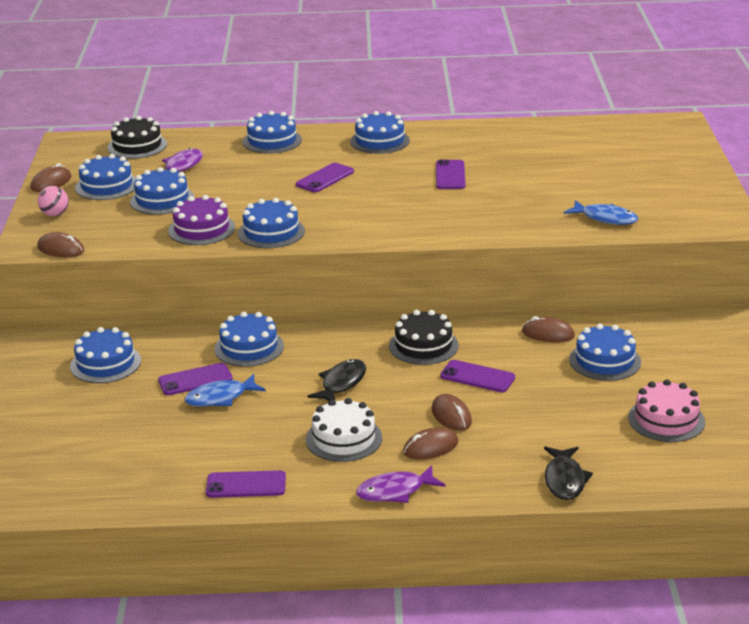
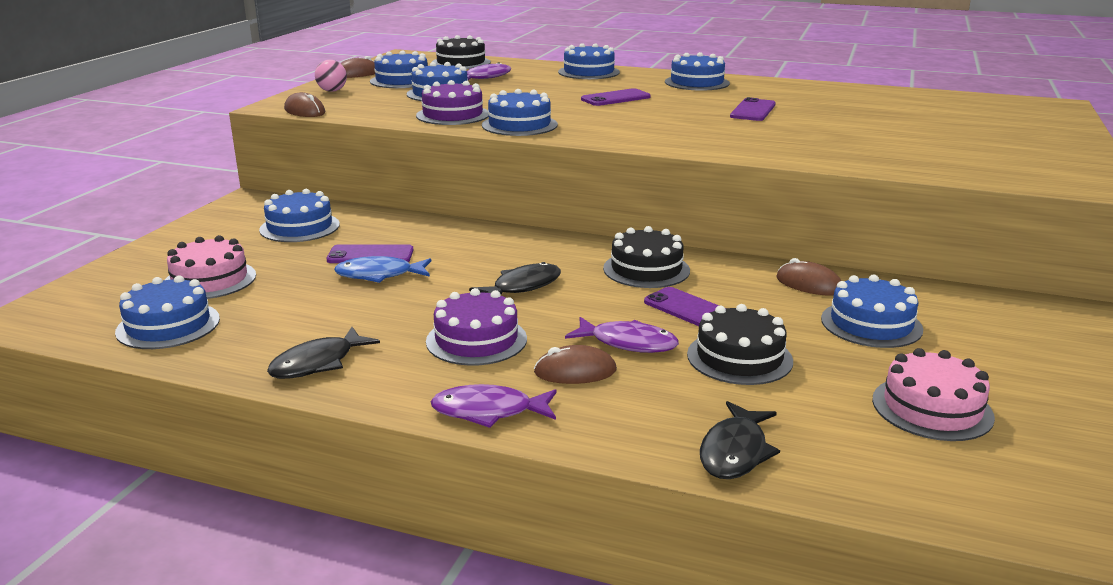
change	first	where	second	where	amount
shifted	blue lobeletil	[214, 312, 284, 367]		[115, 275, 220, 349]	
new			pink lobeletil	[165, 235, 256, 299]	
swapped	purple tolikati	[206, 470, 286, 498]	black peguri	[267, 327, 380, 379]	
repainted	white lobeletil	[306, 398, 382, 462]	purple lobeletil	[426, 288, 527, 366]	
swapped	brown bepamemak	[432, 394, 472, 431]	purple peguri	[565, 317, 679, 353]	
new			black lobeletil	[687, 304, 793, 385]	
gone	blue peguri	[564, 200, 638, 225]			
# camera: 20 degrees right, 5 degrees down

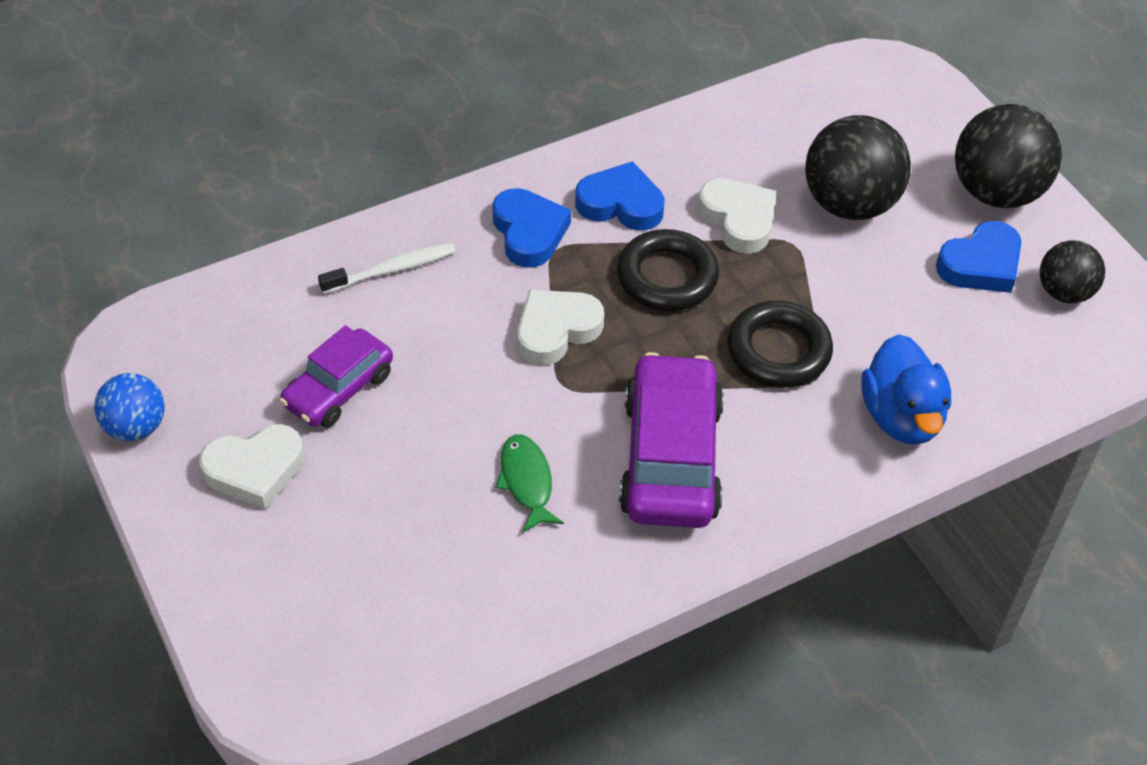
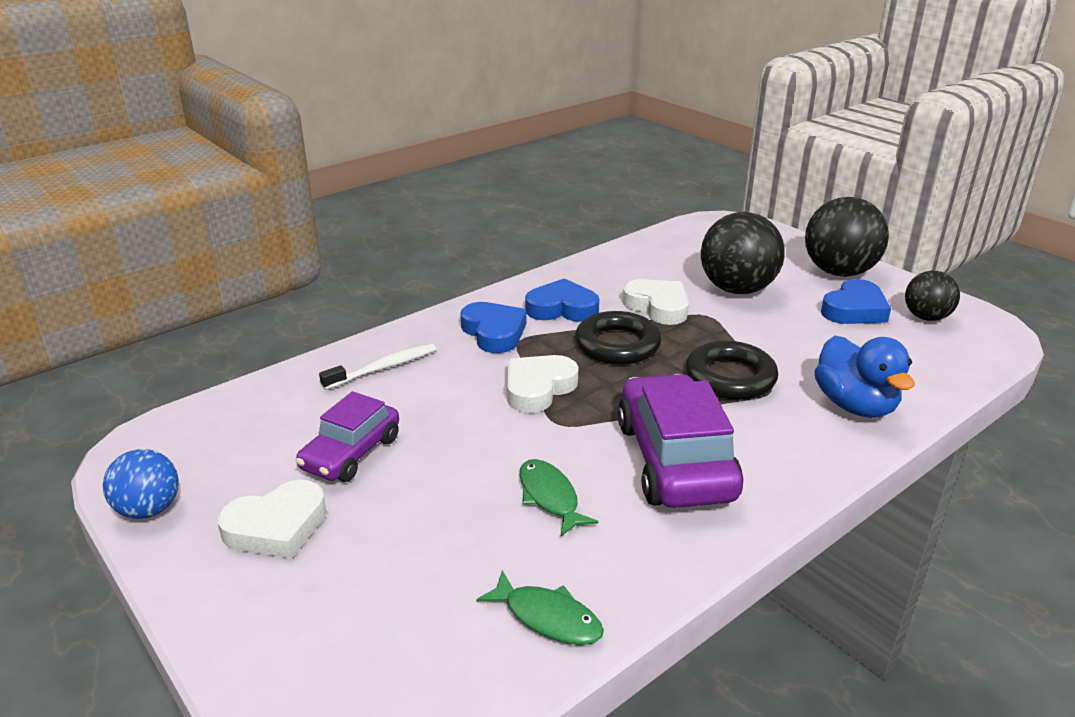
change	first	where	second	where	amount
new			green peguri	[476, 570, 604, 645]	
# camera: 10 degrees left, 20 degrees down

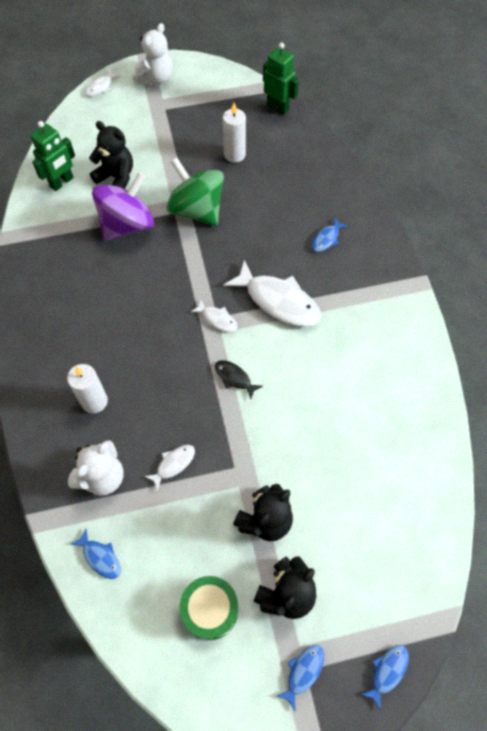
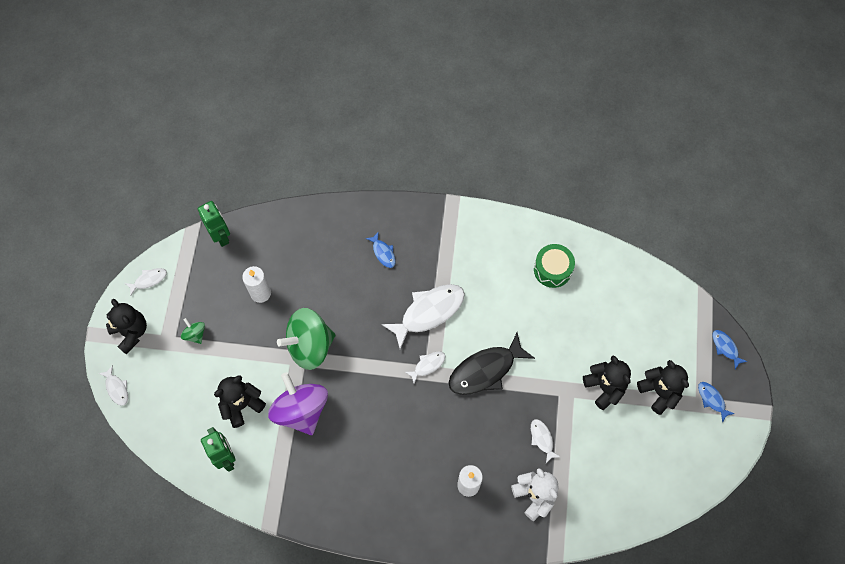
change	first	where	second	where	amount
repainted	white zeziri	[133, 23, 173, 86]	black zeziri	[106, 299, 147, 354]	
new			white peguri	[125, 268, 167, 296]	
new			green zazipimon	[181, 318, 205, 344]	
rotated	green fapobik	[263, 42, 299, 115]		[198, 201, 230, 247]	90 degrees clockwise
scaled	black peguri	[215, 360, 263, 399]		[448, 332, 535, 395]	x2.07
shifted	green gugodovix	[180, 576, 238, 640]		[534, 244, 575, 288]	
gone	blue peguri	[71, 529, 121, 579]			
# camera: 70 degrees left, 5 degrees up

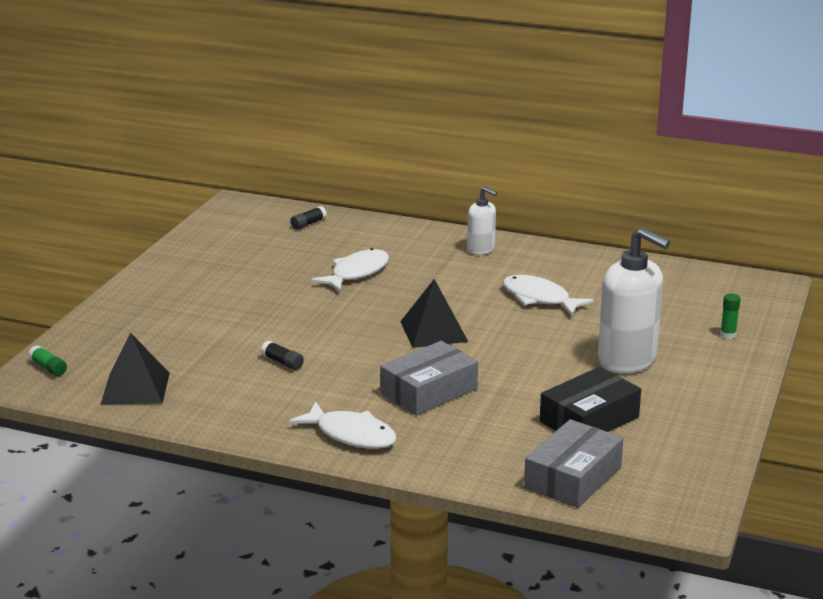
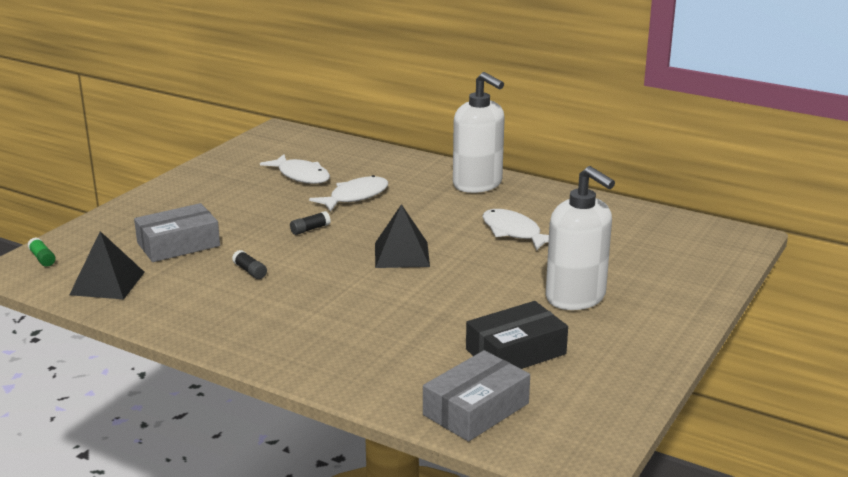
change	first	where	second	where	amount
shifted	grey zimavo	[380, 341, 478, 415]		[134, 203, 220, 262]	
shifted	white peguri	[289, 401, 397, 449]		[260, 154, 330, 184]	
shifted	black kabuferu	[290, 206, 327, 230]		[290, 211, 331, 235]	
scaled	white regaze	[467, 186, 497, 255]		[453, 72, 505, 193]	x1.85
gone	green kabuferu	[720, 293, 741, 339]			
# camera: 10 degrees right, 0 degrees up

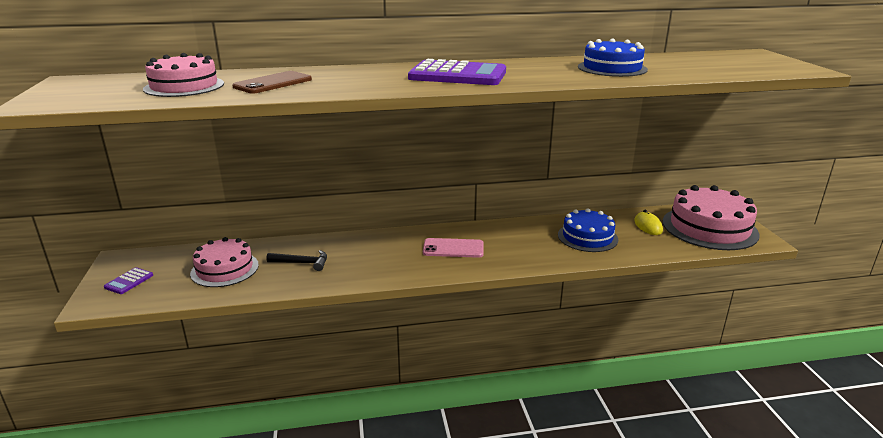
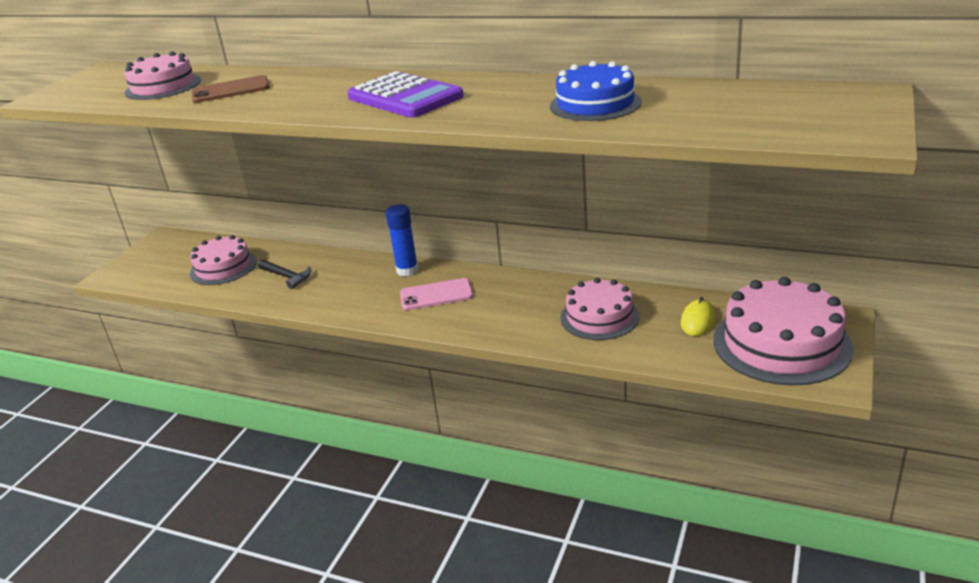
change	first	where	second	where	amount
new			blue kabuferu	[385, 204, 419, 277]	
rotated	pink tolikati	[423, 238, 484, 258]		[400, 278, 473, 310]	45 degrees counterclockwise
repainted	blue lobeletil	[558, 208, 618, 252]	pink lobeletil	[560, 278, 639, 340]	
gone	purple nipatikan	[104, 267, 153, 294]			
# camera: 35 degrees right, 5 degrees up

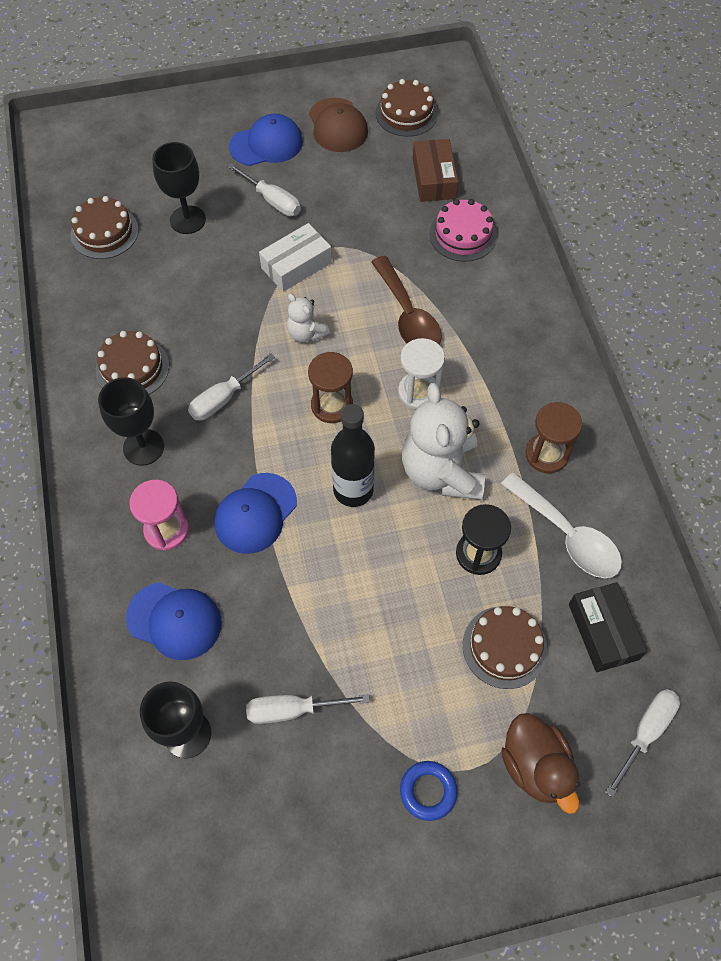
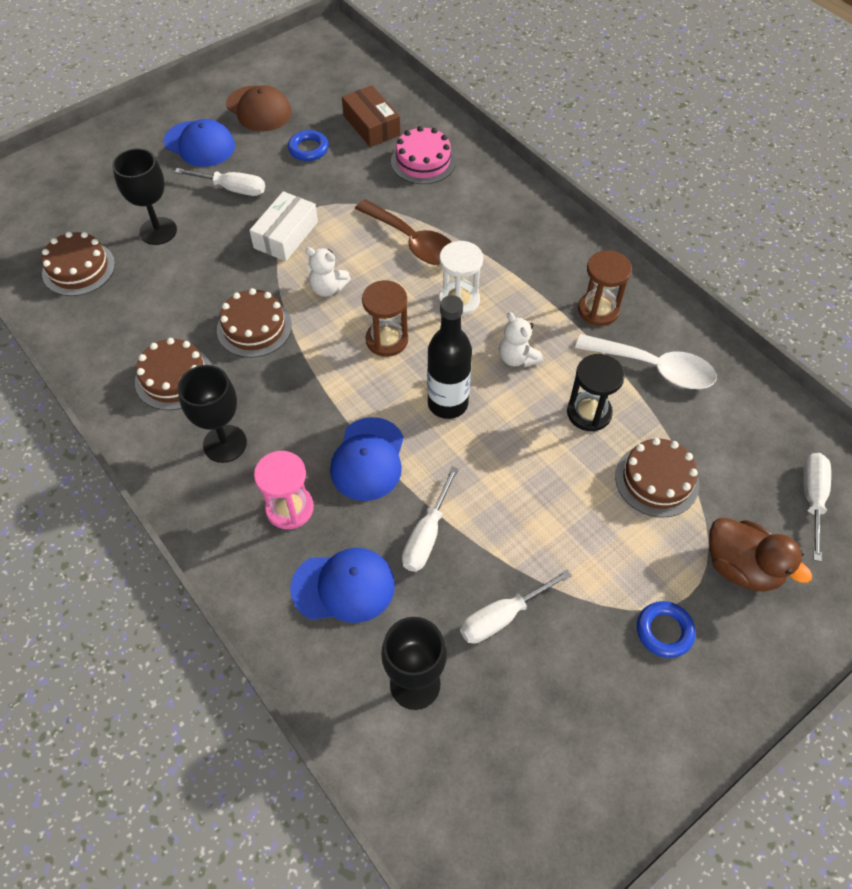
change	first	where	second	where	amount
rotated	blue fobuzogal	[229, 114, 303, 166]		[164, 119, 235, 167]	75 degrees clockwise
shifted	brown lobeletil	[375, 79, 438, 137]		[217, 288, 292, 358]	
new			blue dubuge	[288, 130, 329, 161]	
shifted	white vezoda	[188, 353, 275, 420]		[402, 467, 459, 572]	
scaled	white zeziri	[402, 383, 485, 500]		[499, 312, 543, 367]	x0.50
gone	black zimavo	[569, 582, 647, 672]			
# camera: 25 degrees left, 5 degrees down

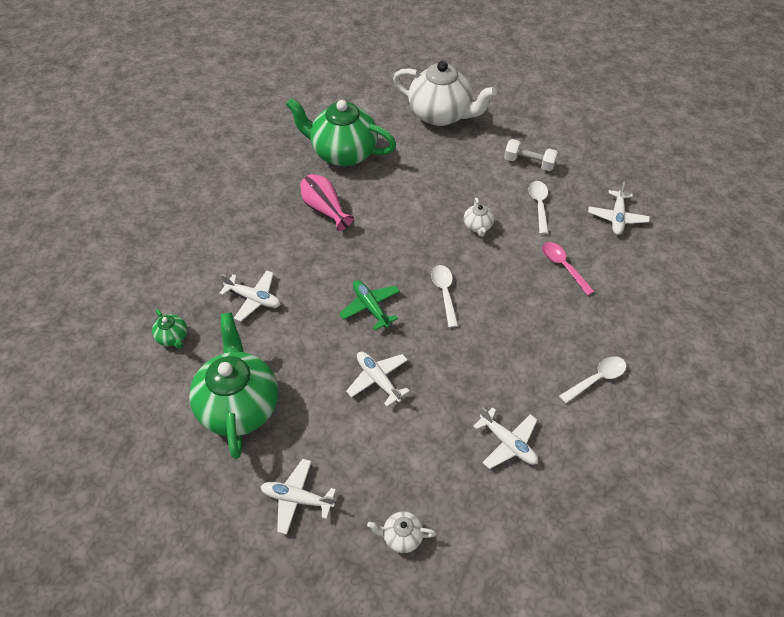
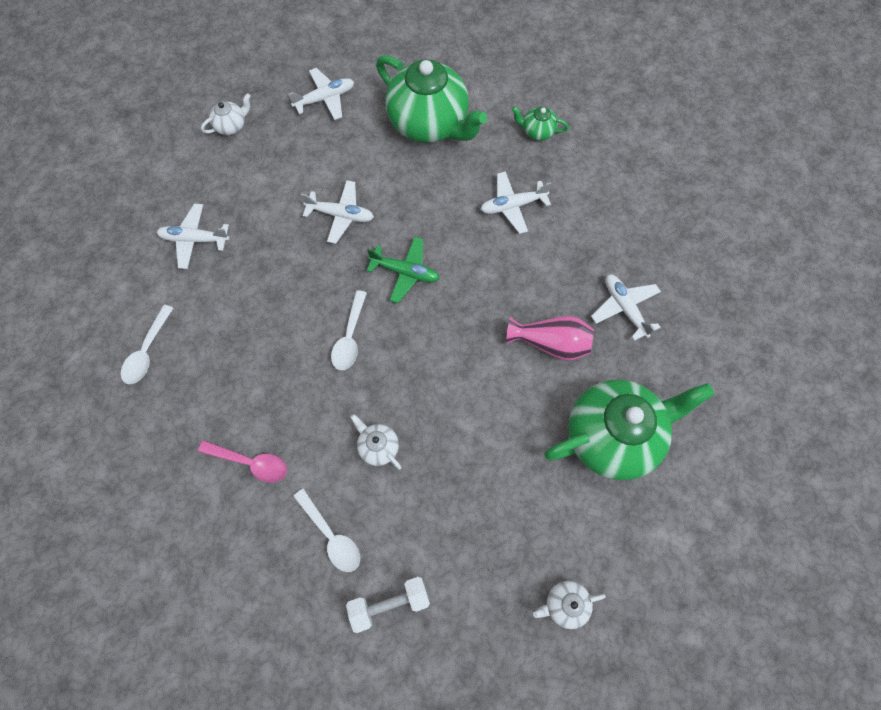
change	first	where	second	where	amount
rotated	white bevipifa	[431, 265, 458, 328]		[331, 290, 367, 370]	60 degrees clockwise
scaled	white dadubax	[393, 61, 497, 126]		[533, 581, 606, 629]	x0.42
shifted	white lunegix	[588, 181, 650, 235]		[591, 274, 661, 341]	
# camera: 140 degrees right, 15 degrees up

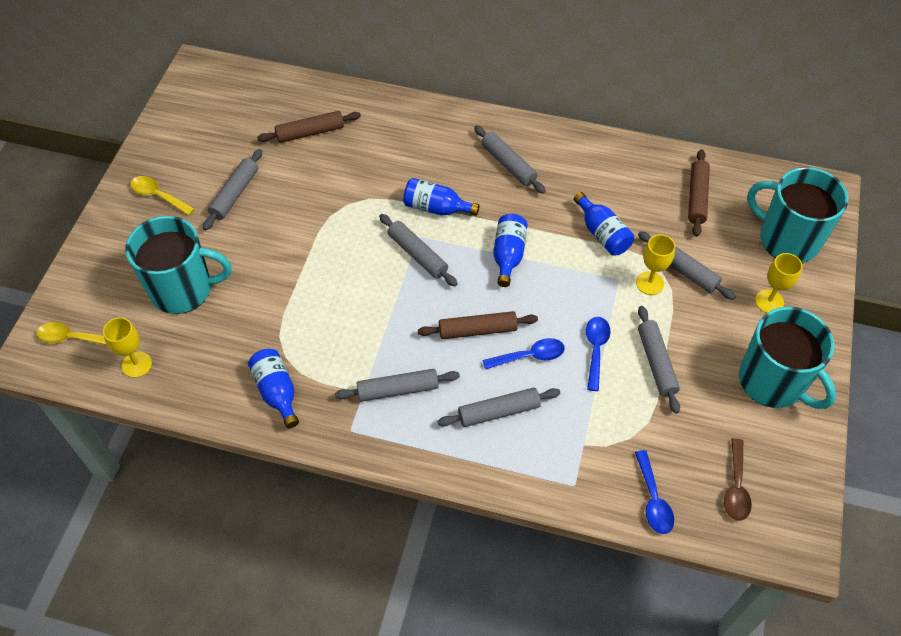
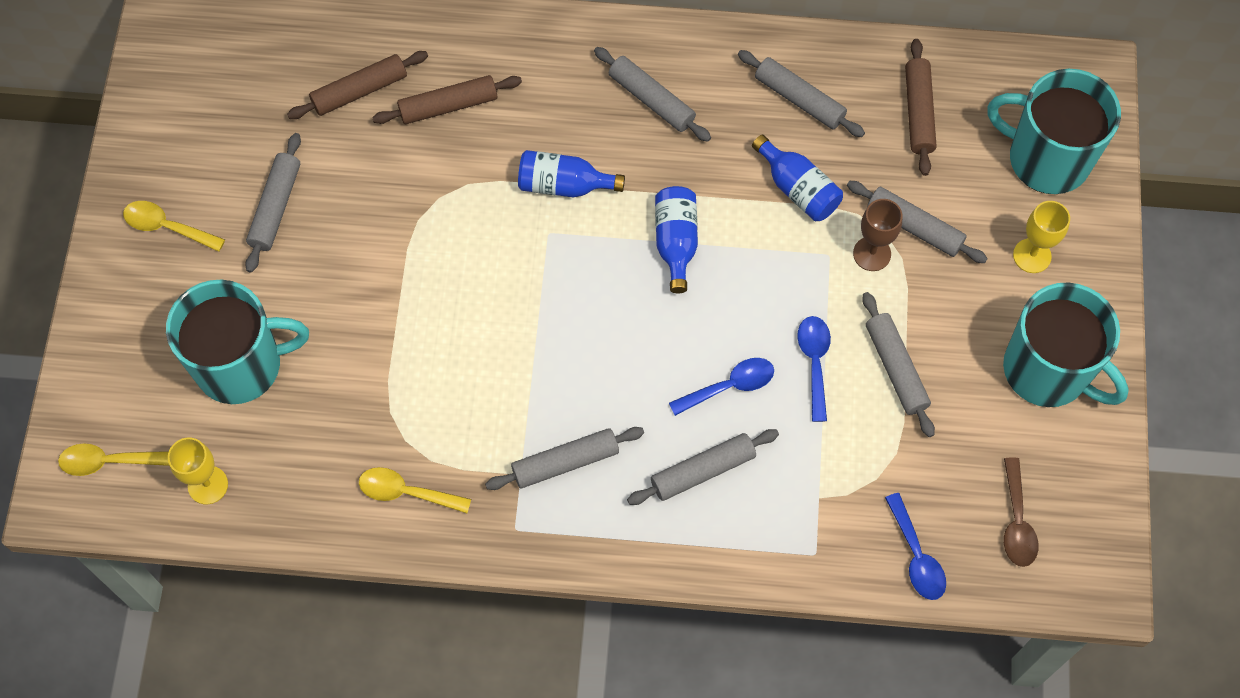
change	first	where	second	where	amount
swapped	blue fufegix	[248, 349, 299, 428]	yellow bevipifa	[359, 467, 471, 513]	
shifted	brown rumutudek	[418, 311, 538, 339]		[372, 75, 522, 124]	
shifted	grey rumutudek	[379, 214, 458, 287]		[738, 50, 865, 137]	
repainted	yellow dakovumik	[636, 234, 675, 295]	brown dakovumik	[853, 199, 902, 271]	
# camera: 10 degrees left, 10 degrees up

